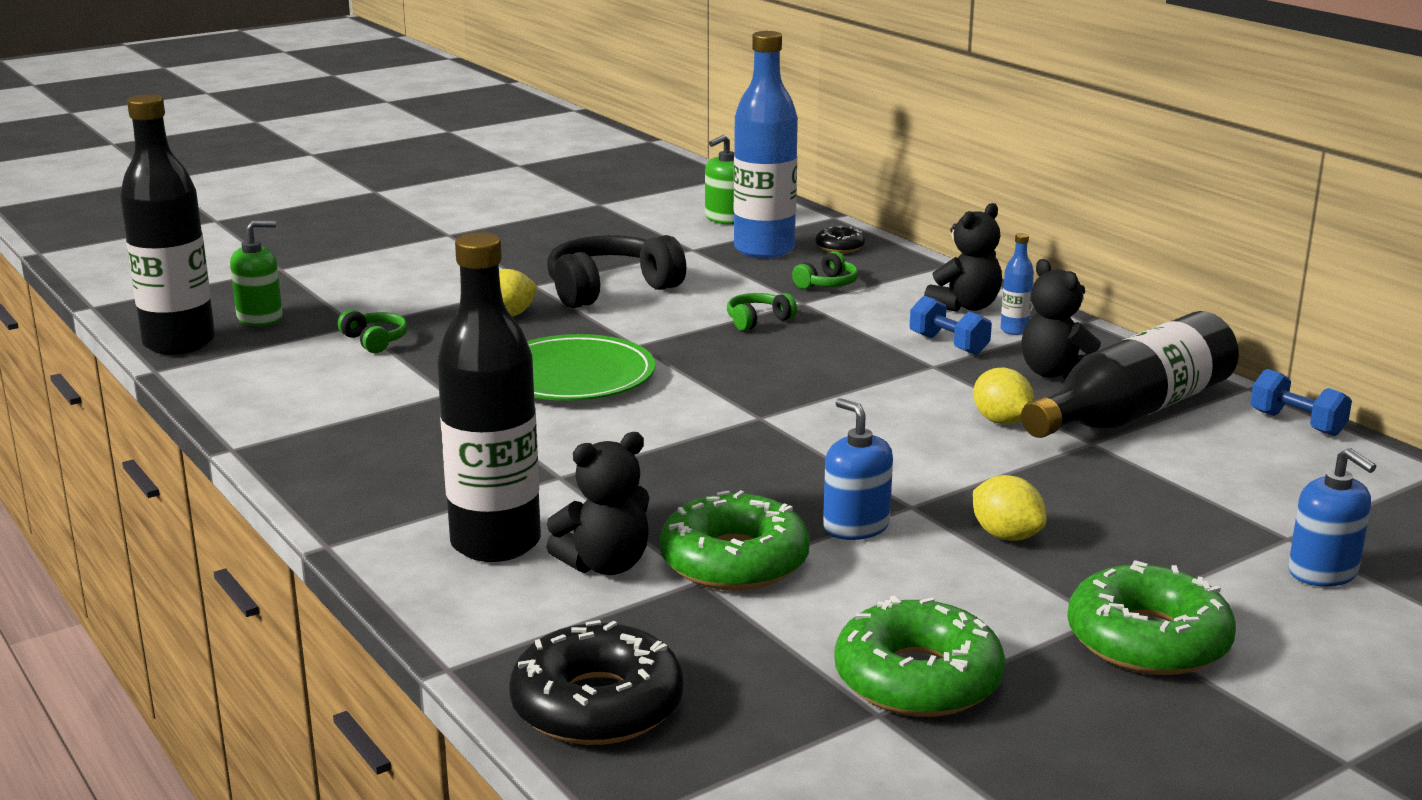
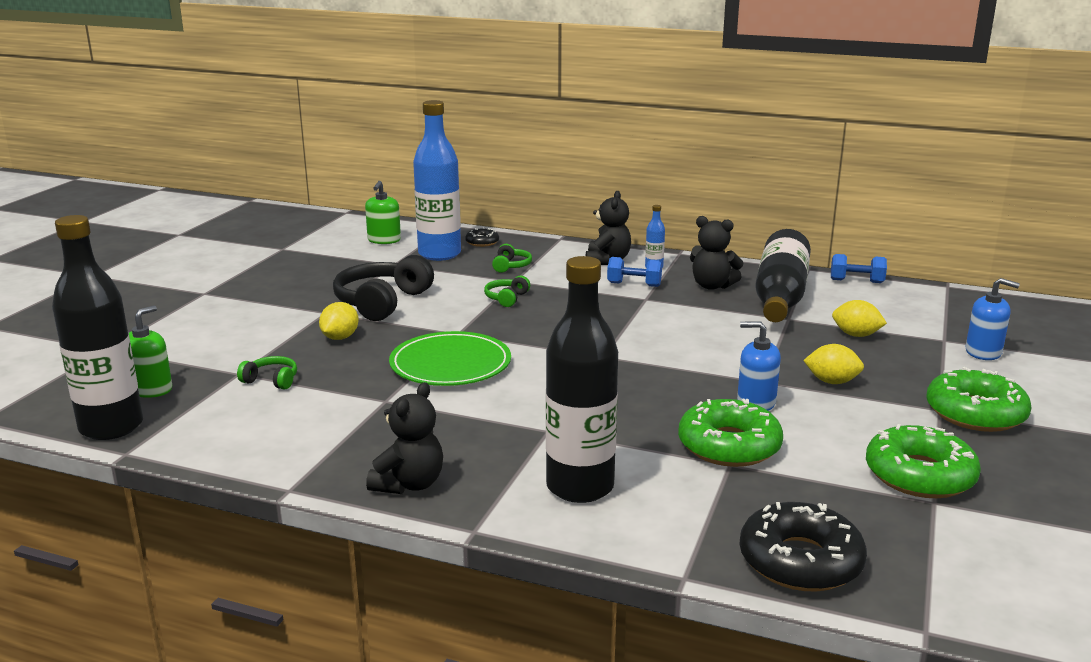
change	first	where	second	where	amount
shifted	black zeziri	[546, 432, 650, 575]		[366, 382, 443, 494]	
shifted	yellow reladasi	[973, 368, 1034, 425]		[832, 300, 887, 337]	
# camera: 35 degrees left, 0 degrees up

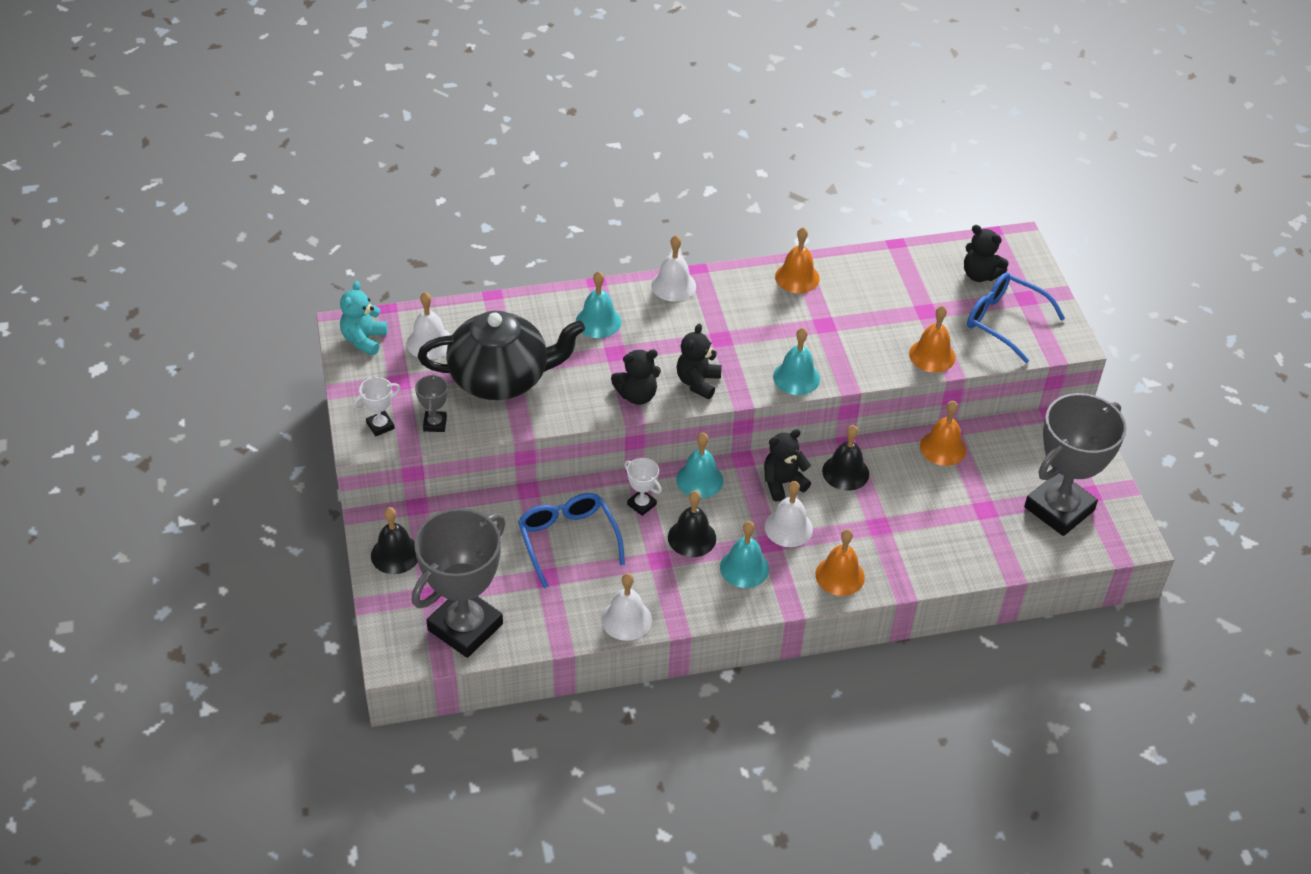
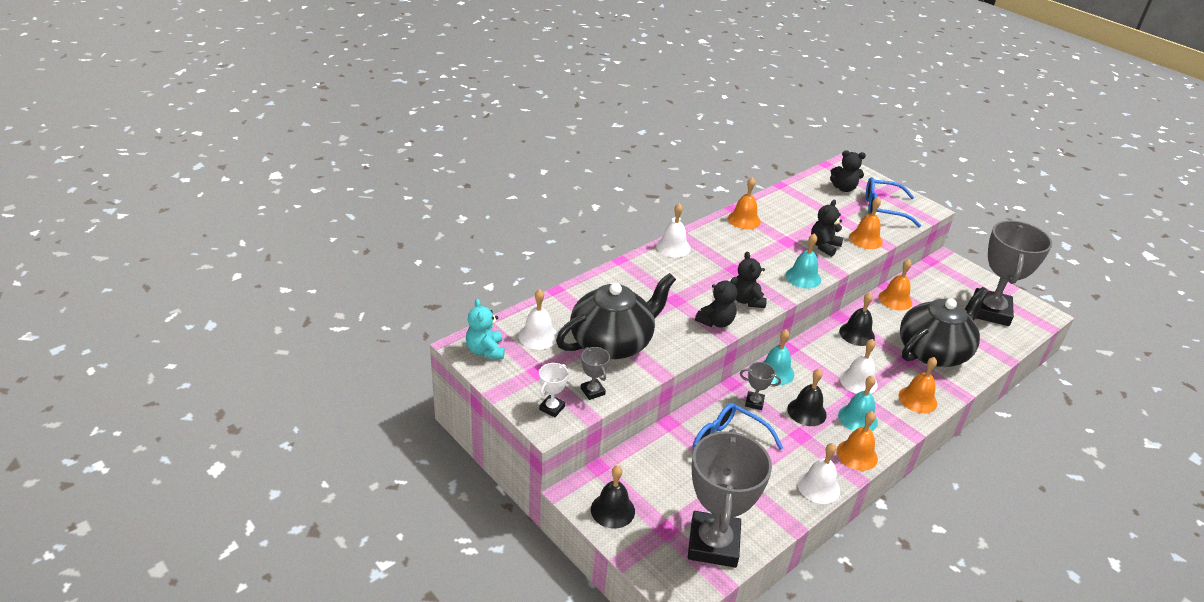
change	first	where	second	where	amount
repainted	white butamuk	[624, 458, 662, 516]	grey butamuk	[740, 362, 781, 410]	
shifted	black zeziri	[764, 429, 811, 502]		[811, 200, 843, 257]	
new			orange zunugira	[837, 411, 878, 471]	
new			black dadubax	[900, 287, 989, 367]	
gone	turquoise zunugira	[576, 271, 622, 338]			
# camera: 30 degrees left, 10 degrees down

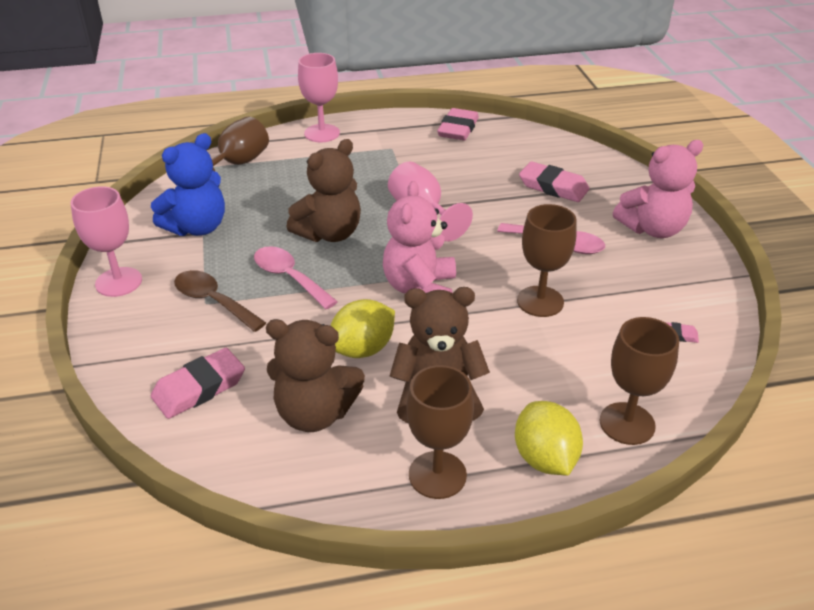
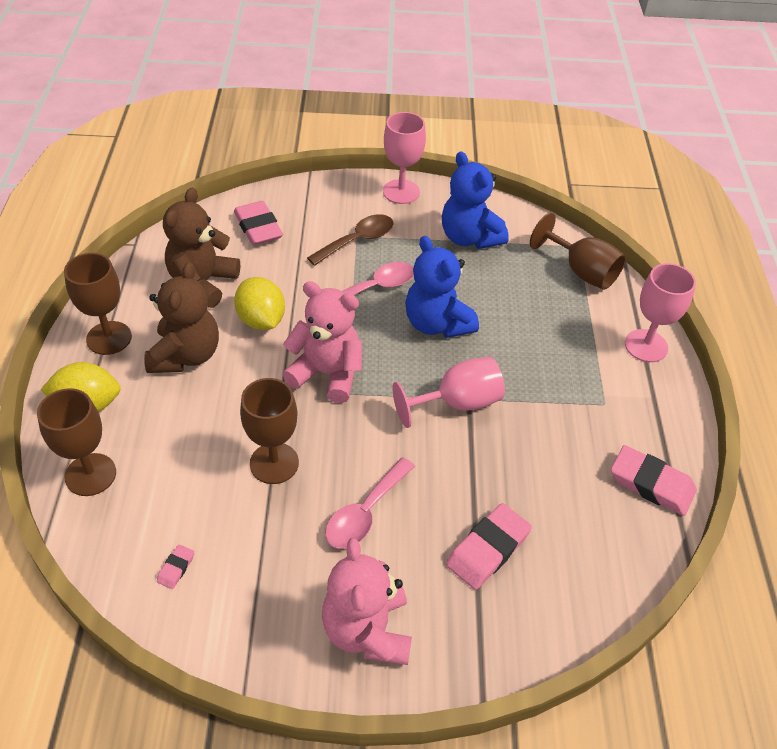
change	first	where	second	where	amount
repainted	brown zeziri	[287, 139, 361, 242]	blue zeziri	[405, 236, 479, 338]	
# camera: 100 degrees right, 10 degrees up

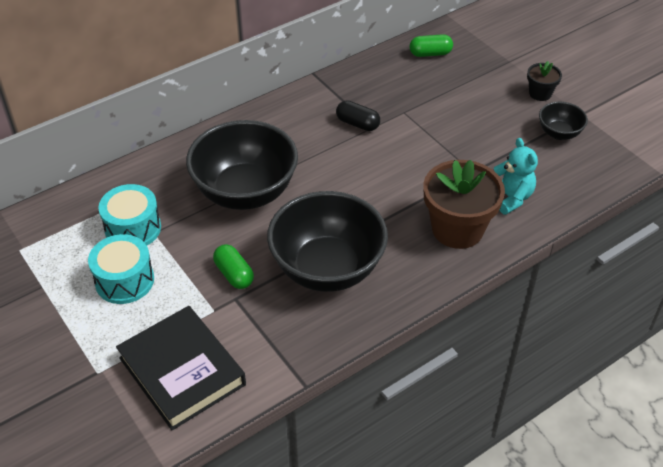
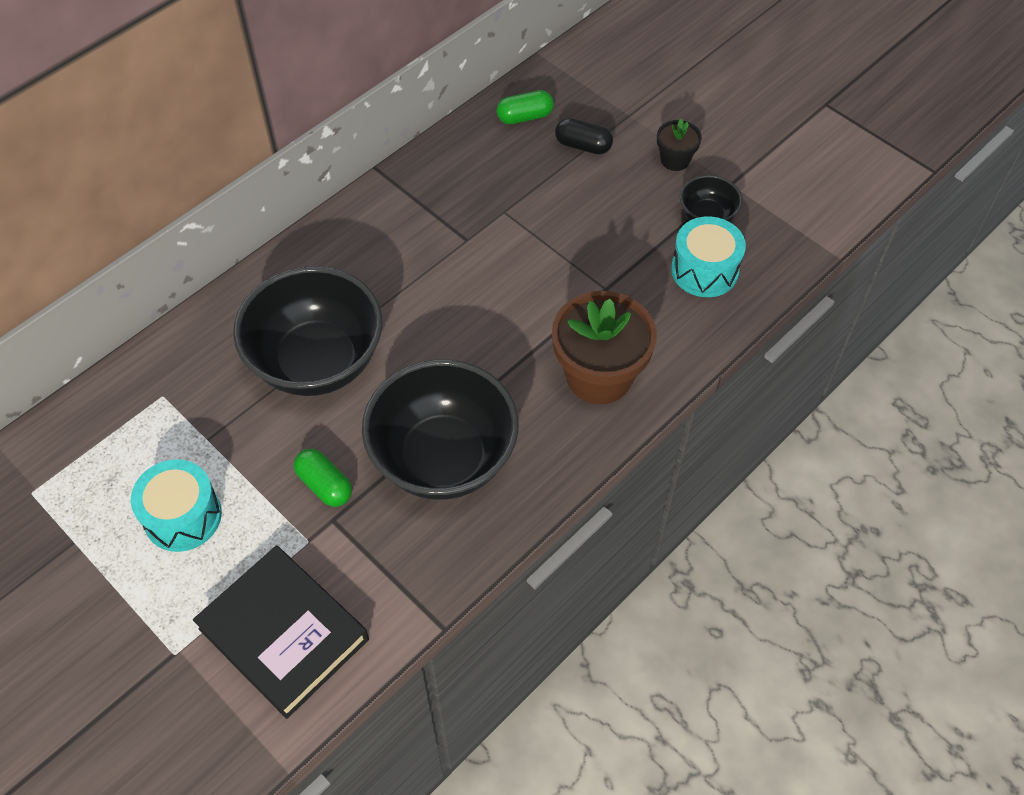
change	first	where	second	where	amount
shifted	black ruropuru	[336, 100, 380, 131]		[555, 118, 613, 154]	
shifted	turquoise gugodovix	[99, 184, 161, 245]		[671, 217, 746, 297]	
gone	turquoise zeziri	[494, 138, 538, 215]			
# camera: 10 degrees left, 10 degrees up

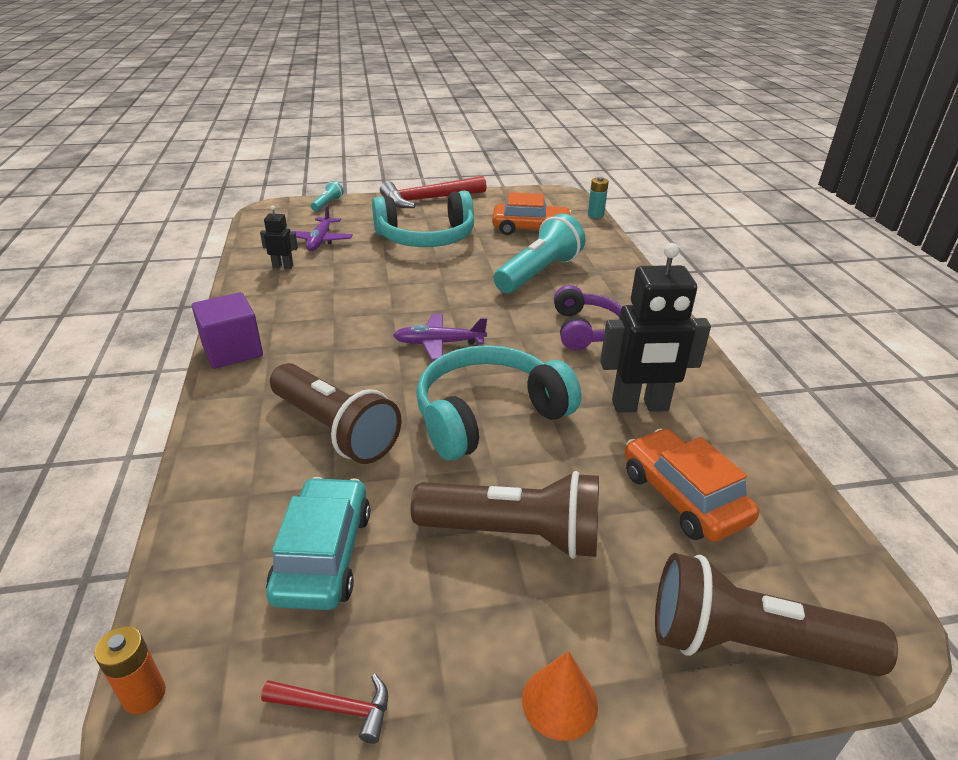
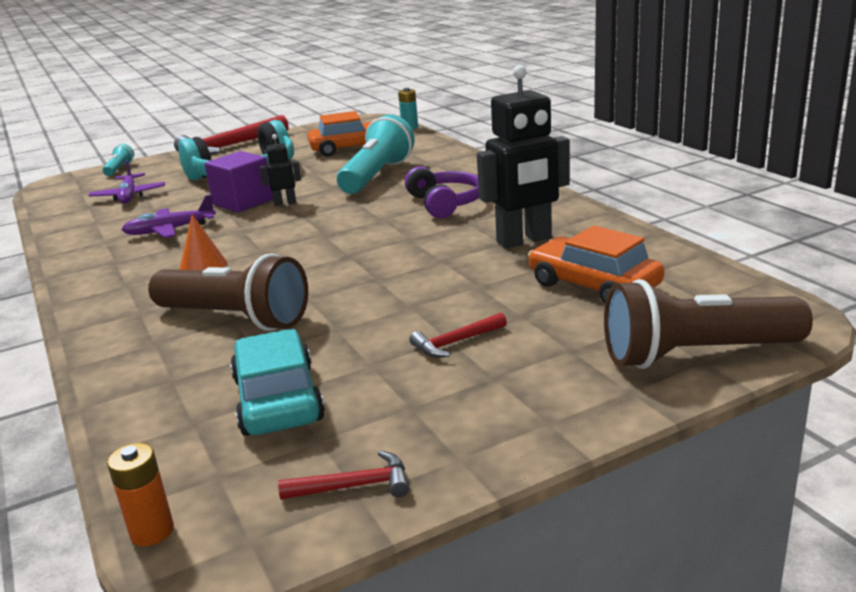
change	first	where	second	where	amount
shifted	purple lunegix	[393, 314, 487, 361]		[121, 194, 216, 238]	
shifted	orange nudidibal	[522, 651, 598, 741]		[179, 214, 227, 270]	
shifted	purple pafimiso	[192, 292, 263, 369]		[205, 151, 273, 212]	
shifted	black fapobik	[260, 206, 298, 269]		[260, 134, 301, 206]	
swapped	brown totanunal	[411, 471, 599, 559]	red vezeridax	[409, 313, 507, 358]	
gone	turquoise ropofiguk	[416, 345, 581, 461]			
# camera: 15 degrees left, 10 degrees down

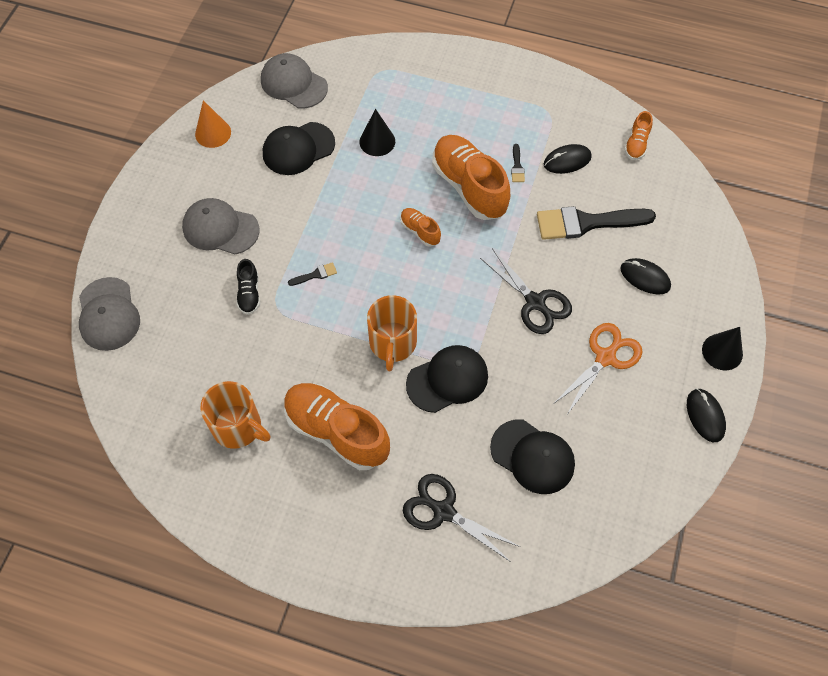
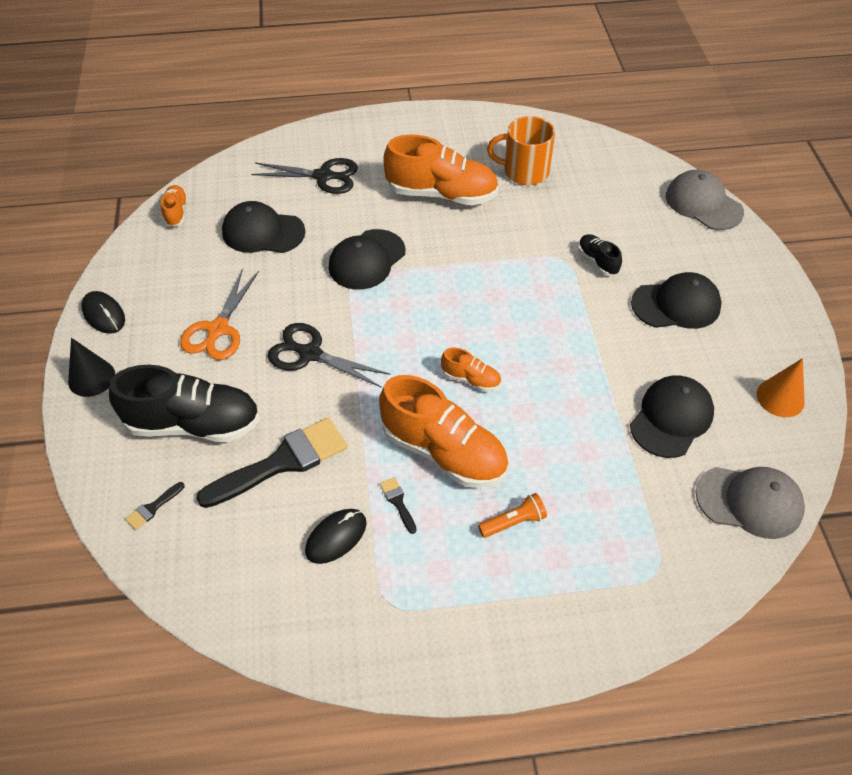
change	first	where	second	where	amount
swapped	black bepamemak	[620, 258, 671, 294]	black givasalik	[109, 365, 260, 442]	
shifted	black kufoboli	[288, 262, 337, 286]		[125, 482, 185, 530]	
shifted	orange givasalik	[624, 111, 653, 160]		[161, 185, 188, 227]	
new			orange totanunal	[478, 493, 547, 538]	
repainted	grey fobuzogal	[182, 198, 259, 254]	black fobuzogal	[631, 272, 722, 329]	
gone	black nudidibal	[359, 109, 395, 156]			
gone	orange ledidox	[367, 295, 417, 371]			
# camera: 155 degrees right, 10 degrees down

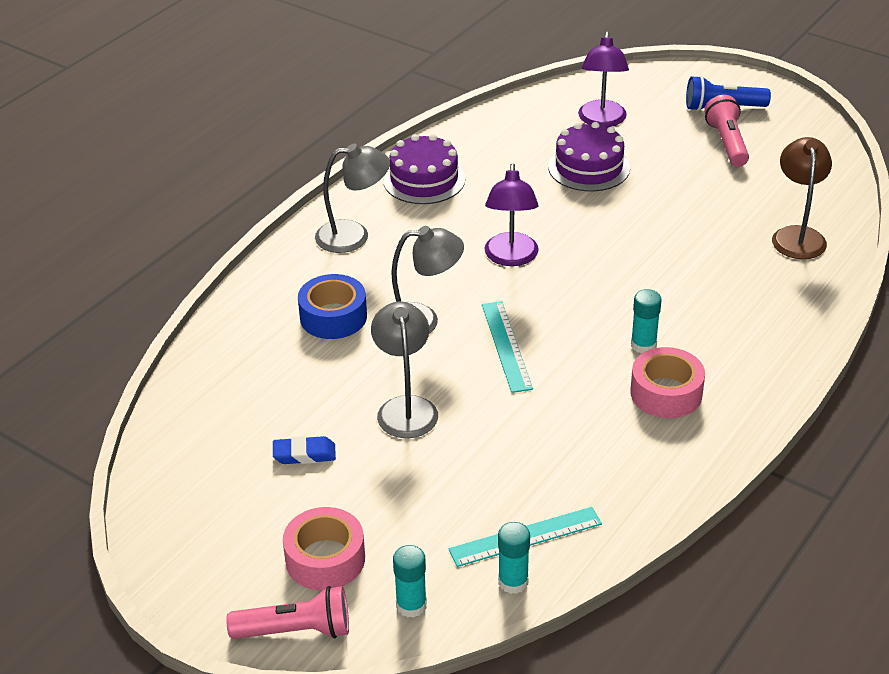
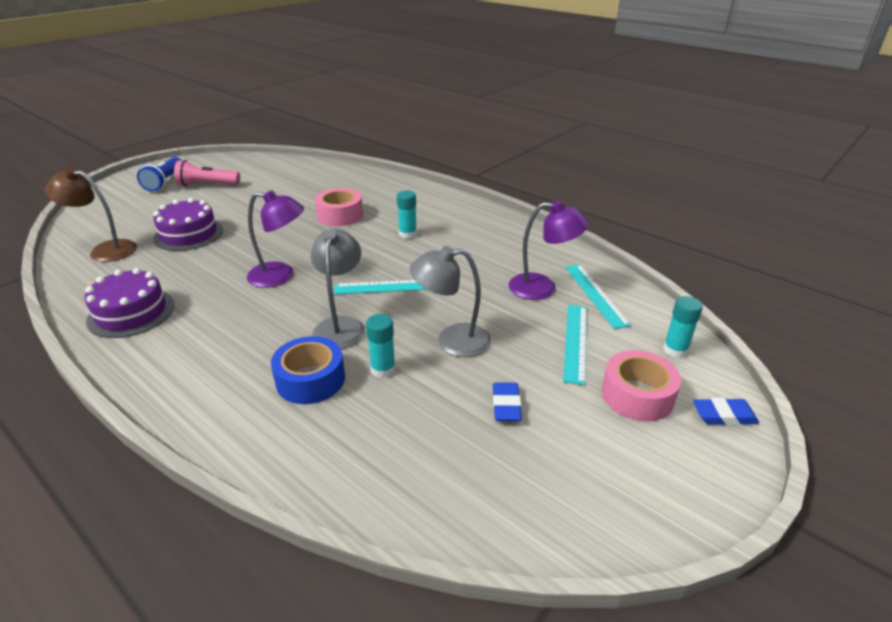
change	first	where	second	where	amount
shifted	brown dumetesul	[772, 137, 832, 259]		[45, 168, 137, 262]	
shifted	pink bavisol	[630, 347, 705, 418]		[315, 188, 363, 226]	
shifted	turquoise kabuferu	[498, 522, 530, 594]		[366, 314, 396, 378]	
shifted	purple dumetesul	[578, 32, 629, 127]		[509, 201, 589, 300]	
new			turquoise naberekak	[563, 305, 587, 385]	
swapped	pink totanunal	[226, 586, 349, 639]	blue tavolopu	[693, 398, 759, 425]	
gone	grey dumetesul	[315, 144, 390, 253]			
# camera: 85 degrees left, 5 degrees down

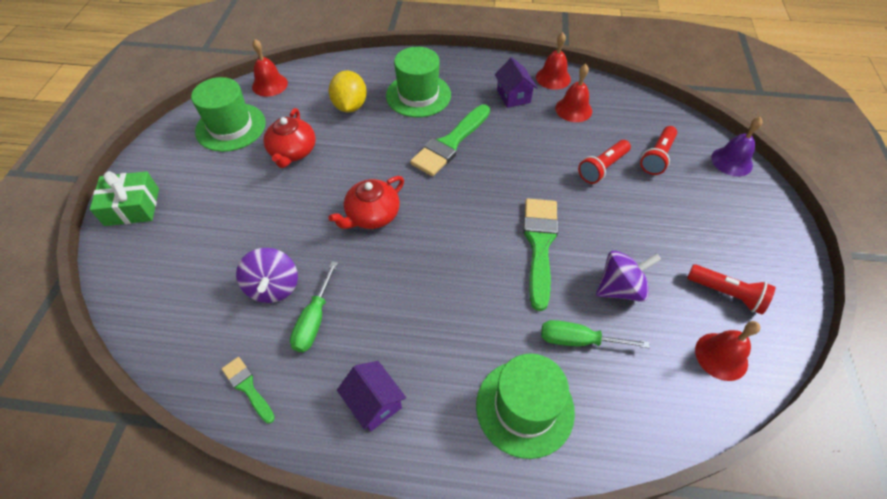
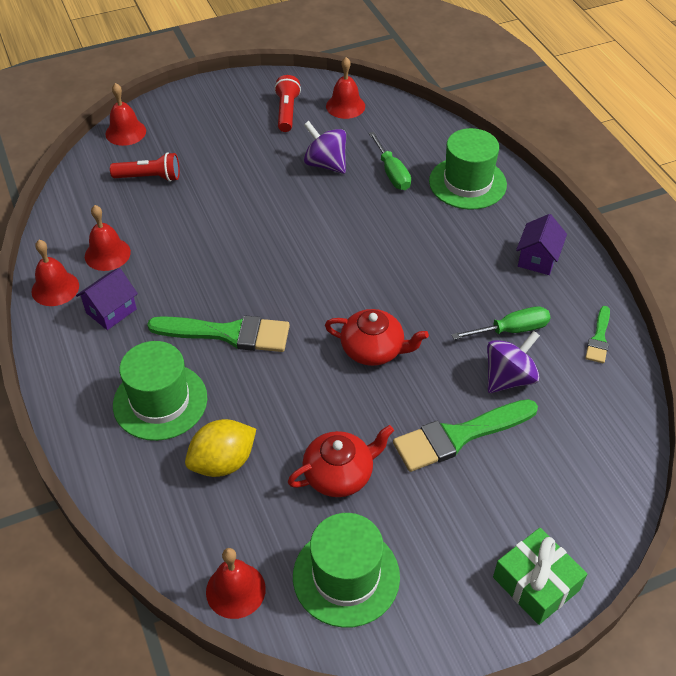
change	first	where	second	where	amount
repainted	purple zunugira	[711, 117, 763, 176]	red zunugira	[105, 83, 146, 146]	
shifted	green kufoboli	[523, 199, 558, 311]		[393, 399, 538, 472]	
gone	red totanunal	[578, 140, 631, 184]			
# camera: 120 degrees left, 5 degrees down

